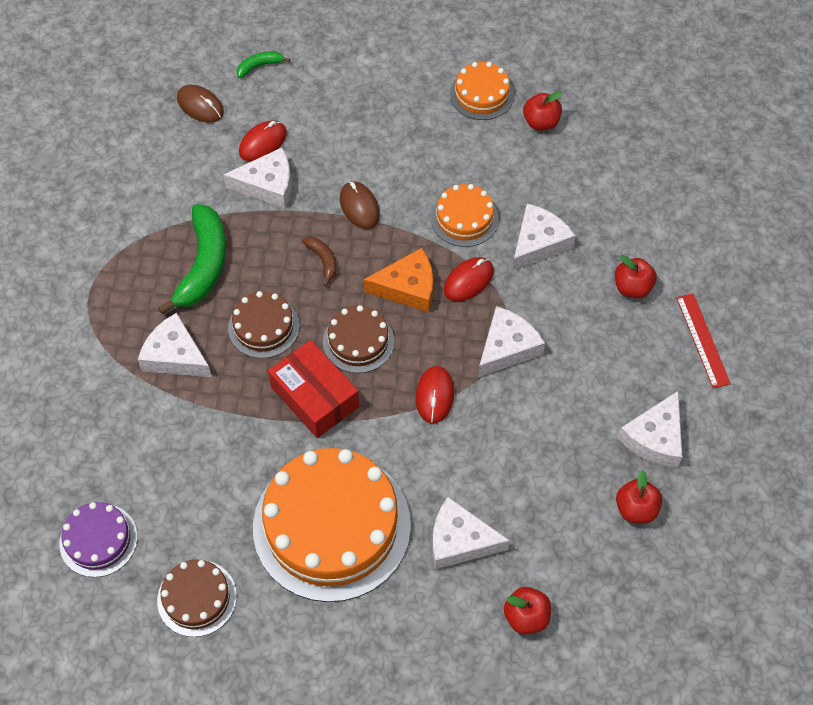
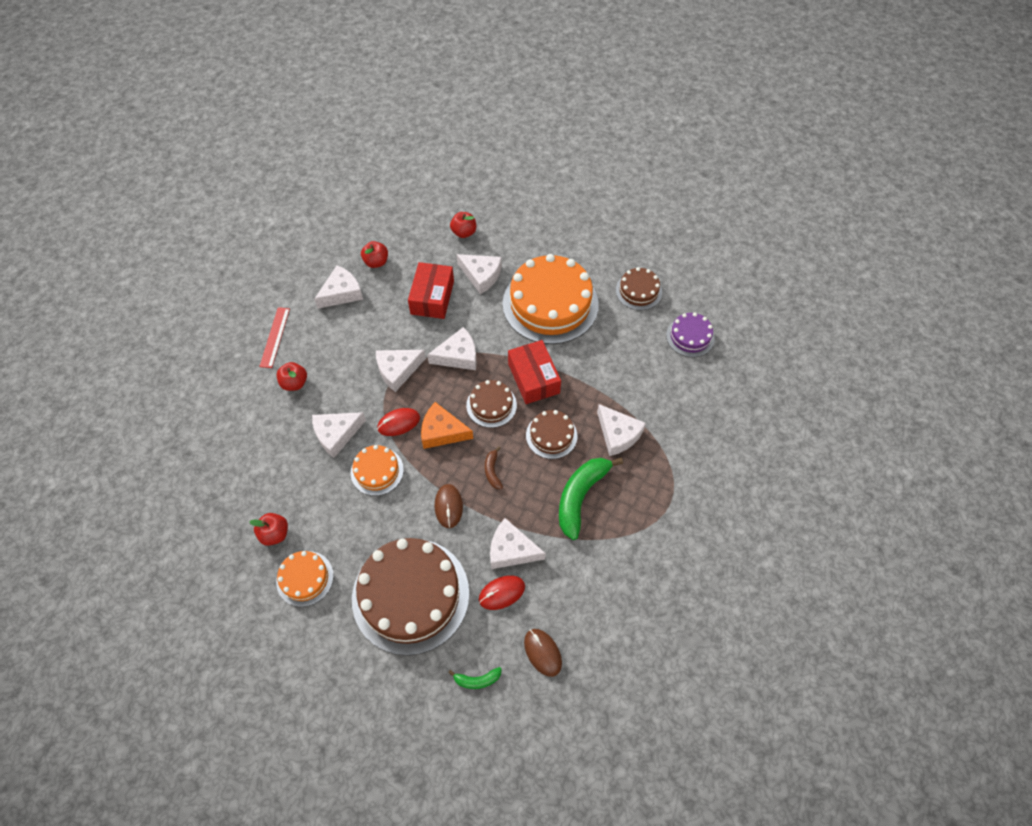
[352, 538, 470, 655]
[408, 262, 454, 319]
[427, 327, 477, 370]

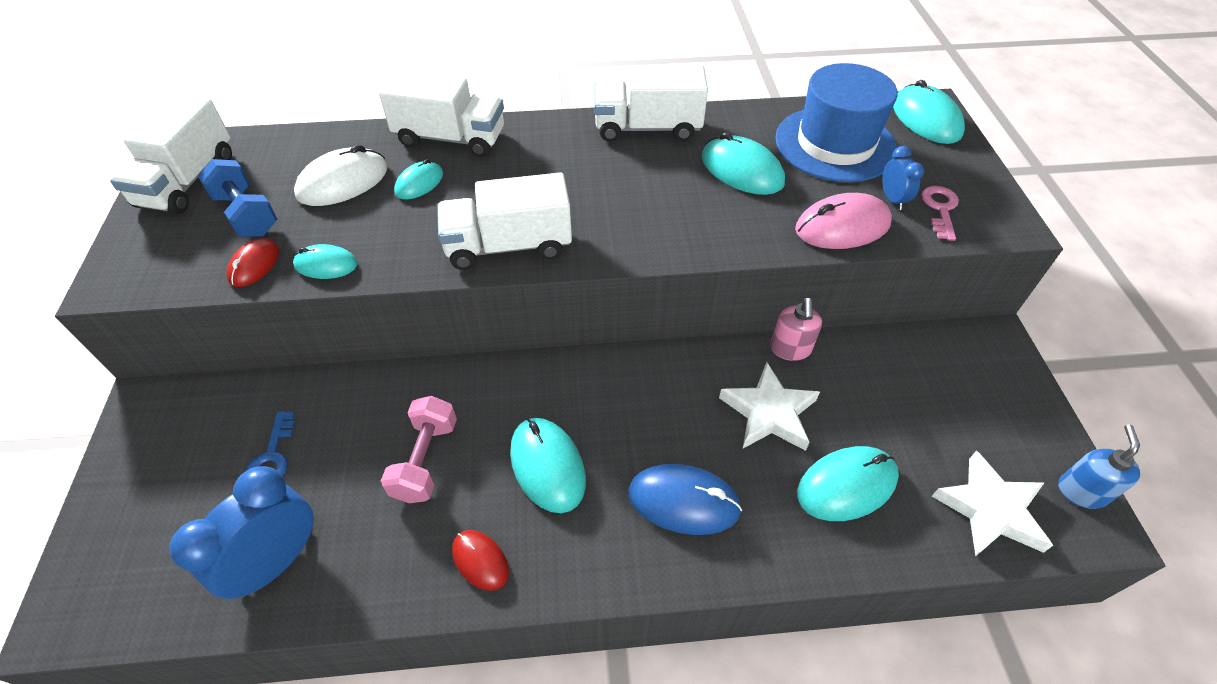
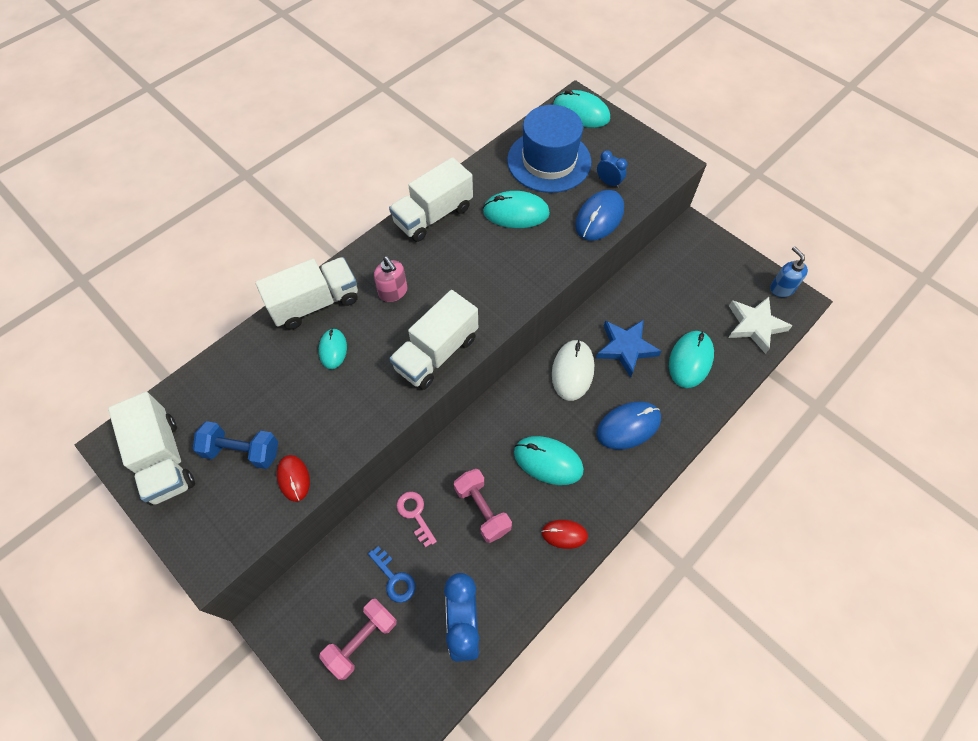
[319, 599, 397, 680]
[374, 256, 408, 302]
[397, 492, 437, 547]
[552, 339, 594, 401]
[575, 190, 624, 240]
[596, 320, 661, 378]
[293, 244, 357, 279] (first image)

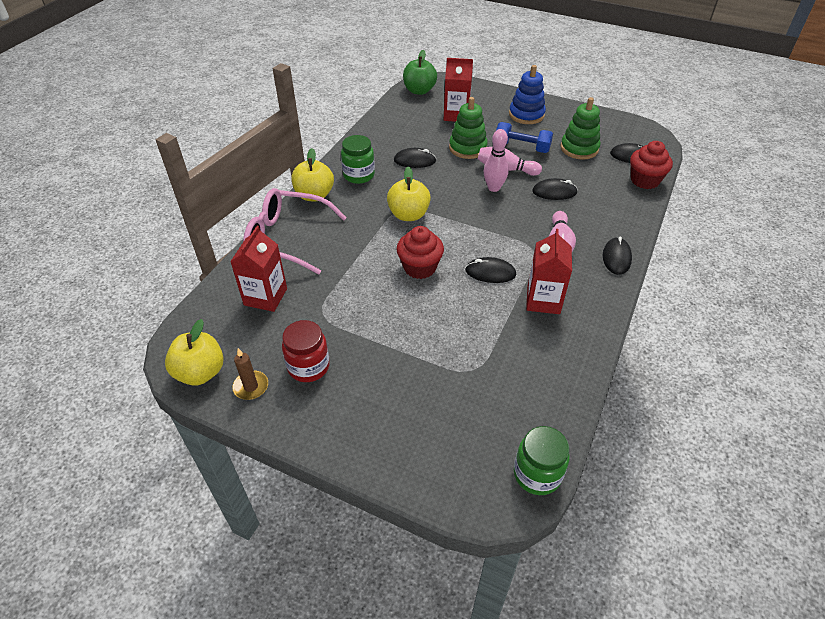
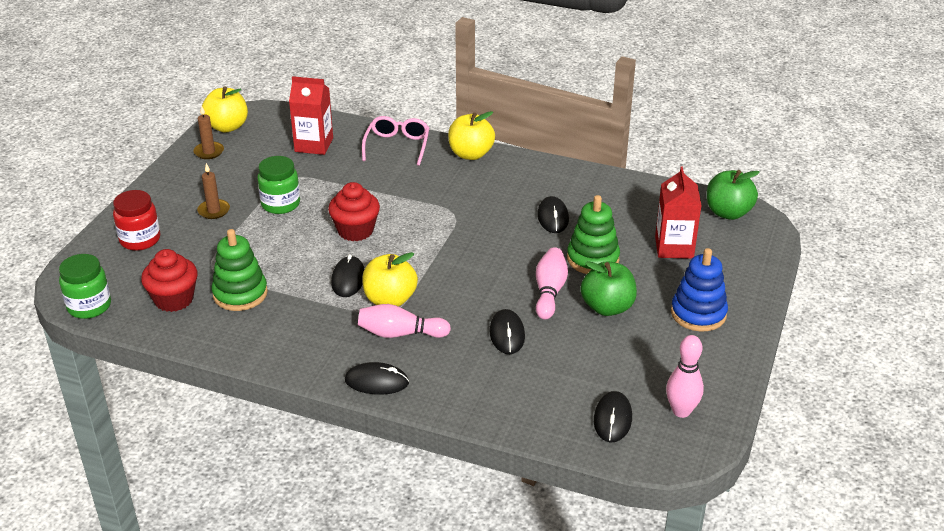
[113, 190, 160, 251]
[141, 249, 198, 312]
[197, 163, 230, 219]
[211, 229, 268, 311]
[257, 156, 300, 214]
[362, 116, 429, 166]
[362, 252, 418, 307]
[581, 261, 637, 316]
[666, 335, 704, 418]
[526, 229, 572, 314] (first image)

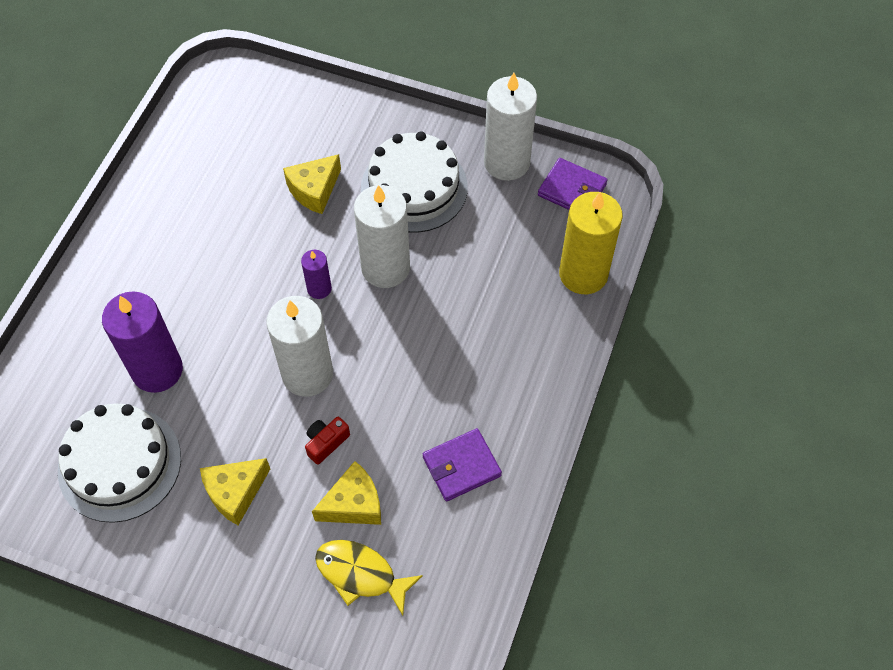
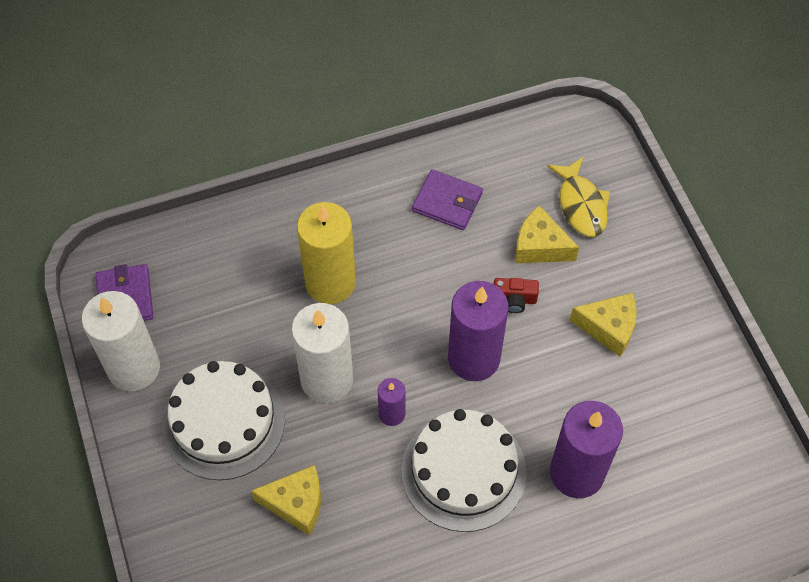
[297, 202, 356, 304]
[401, 409, 527, 532]
[448, 281, 508, 381]

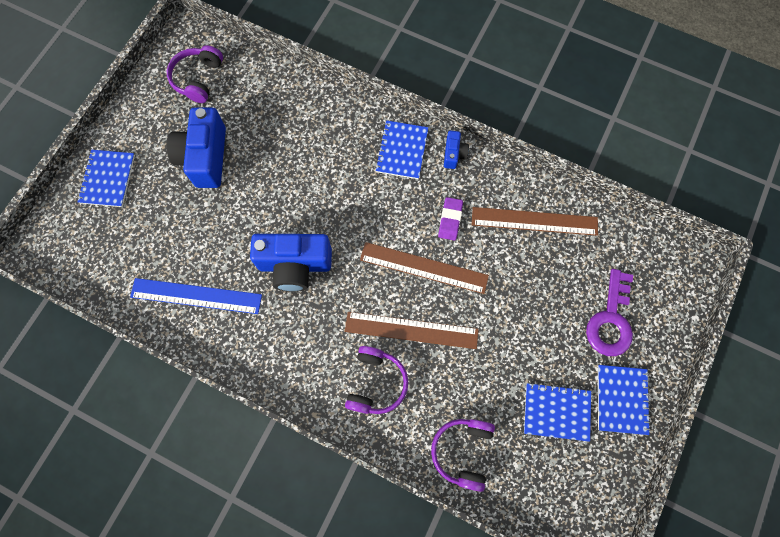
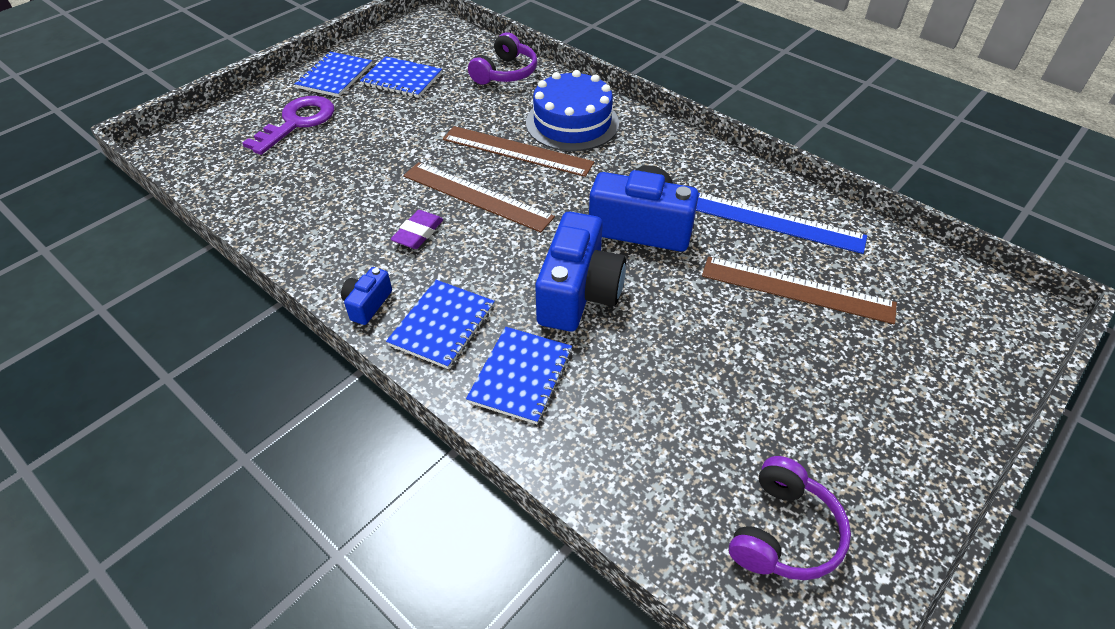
[466, 327, 572, 424]
[526, 70, 619, 151]
[535, 212, 626, 332]
[702, 257, 897, 324]

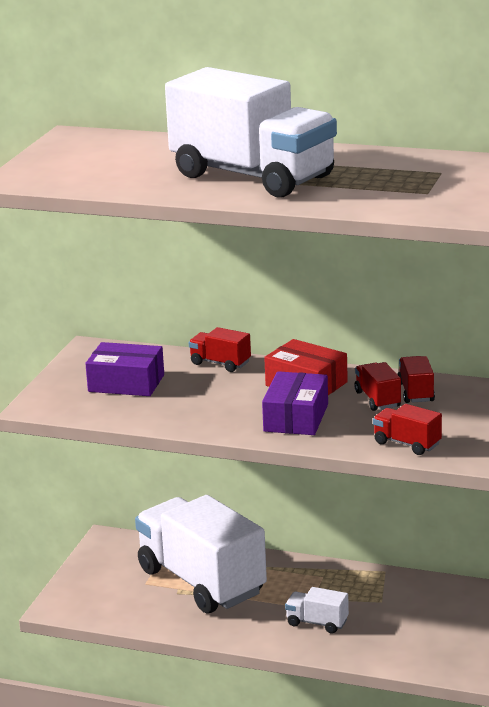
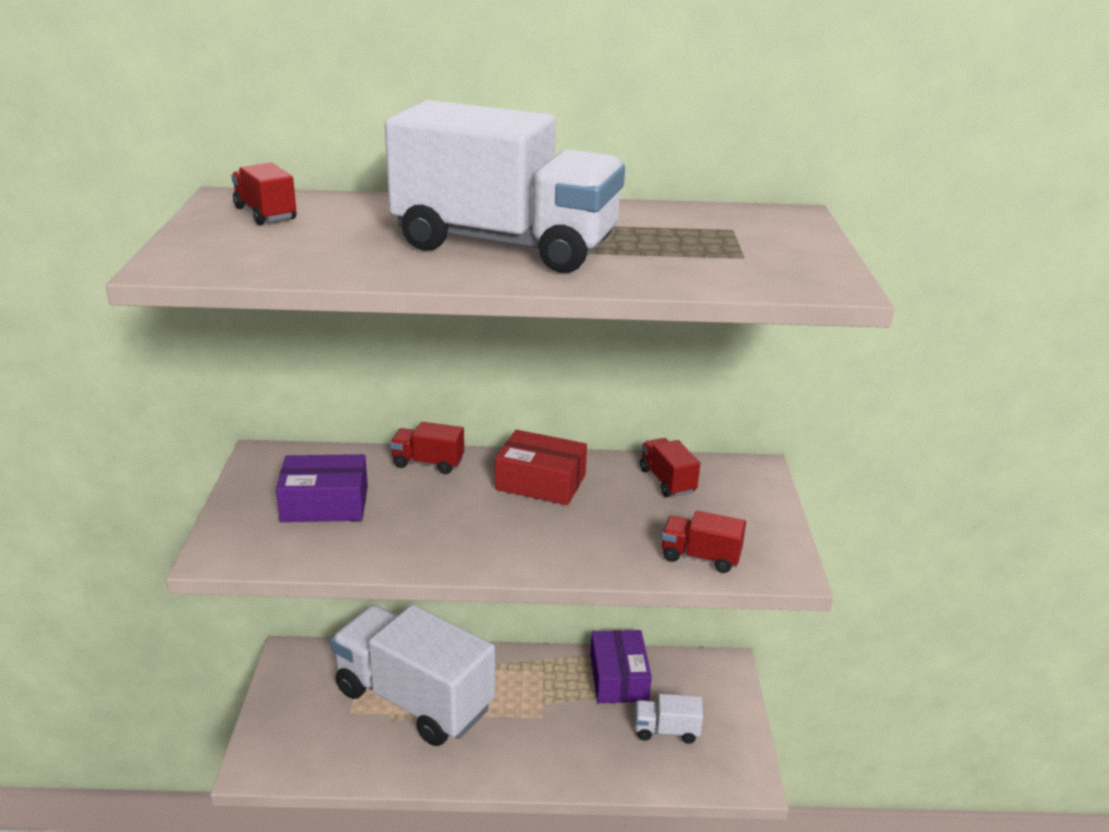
[231, 162, 296, 225]
[590, 630, 652, 703]
[635, 694, 703, 744]

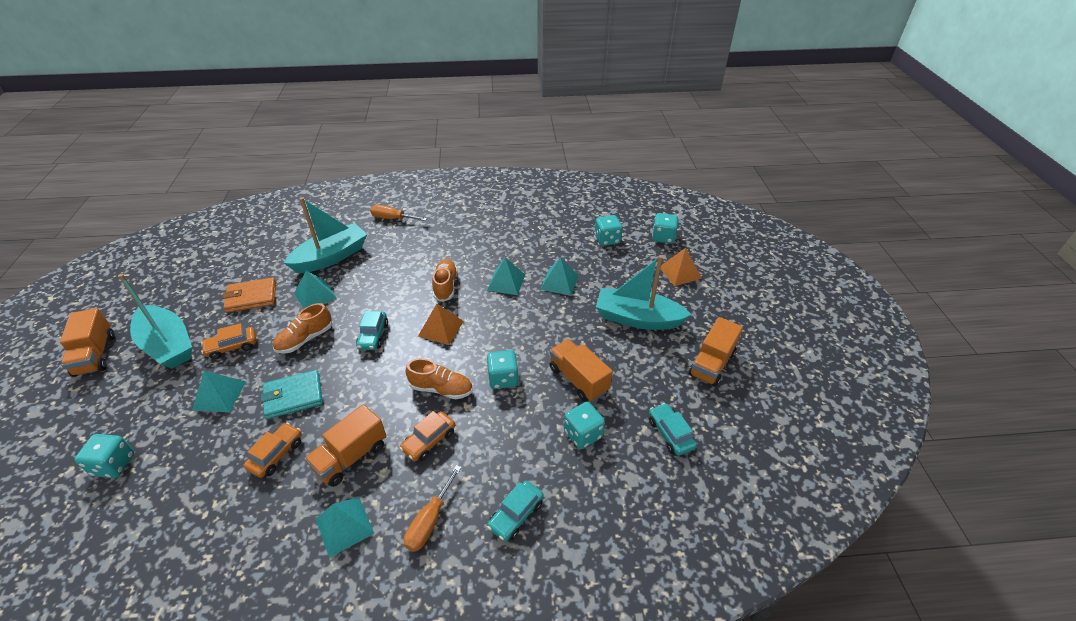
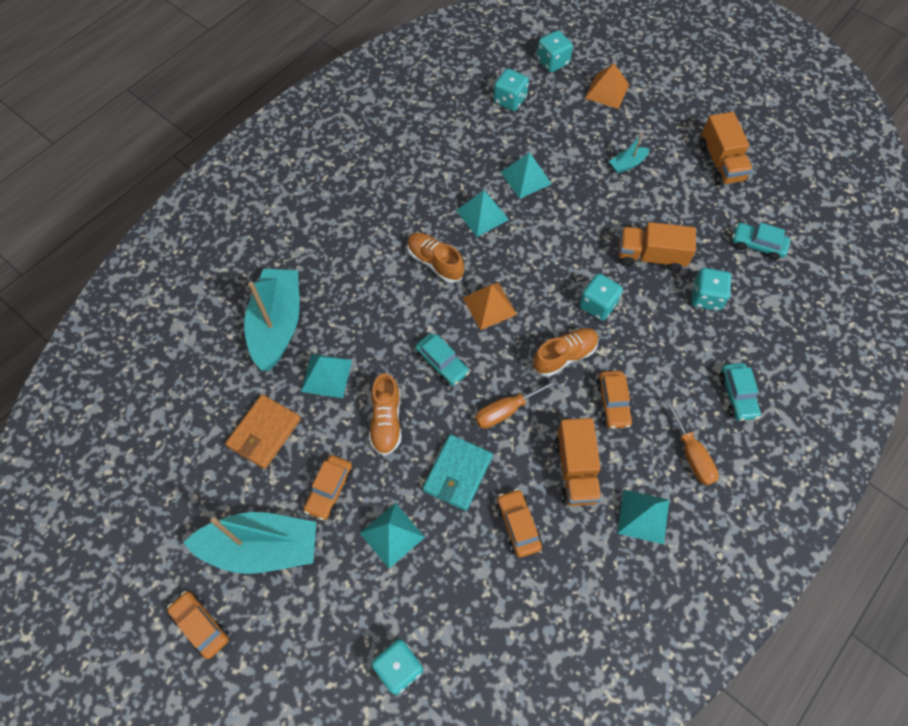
[167, 591, 229, 659]
[475, 379, 558, 429]
[609, 134, 650, 174]

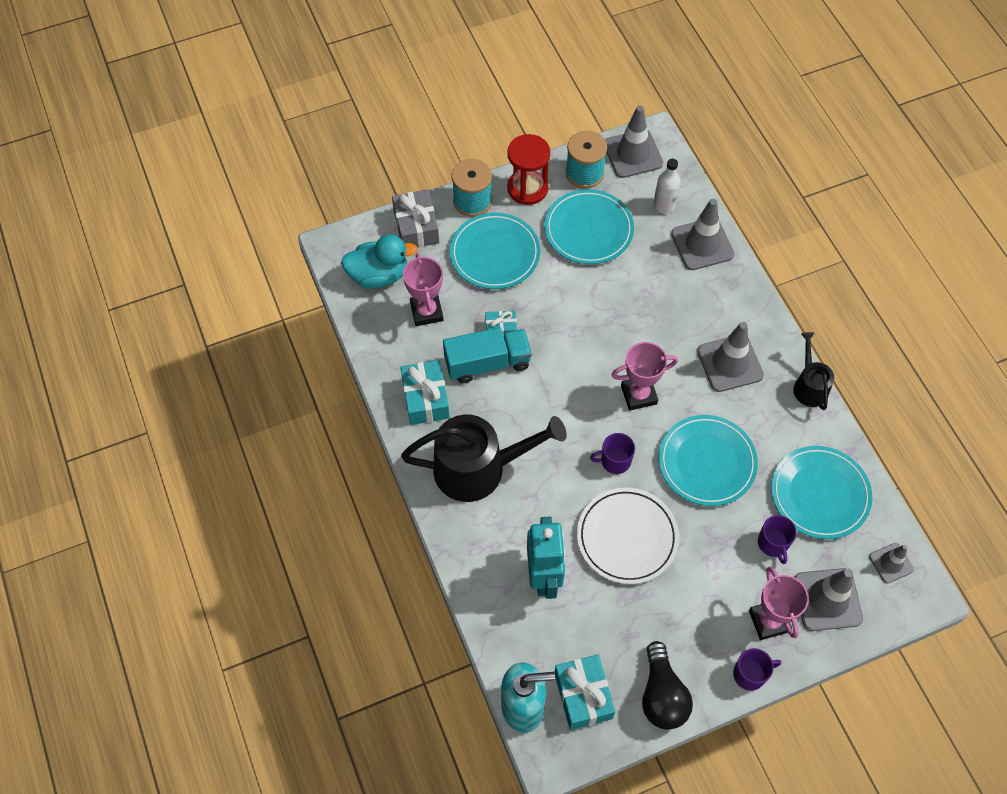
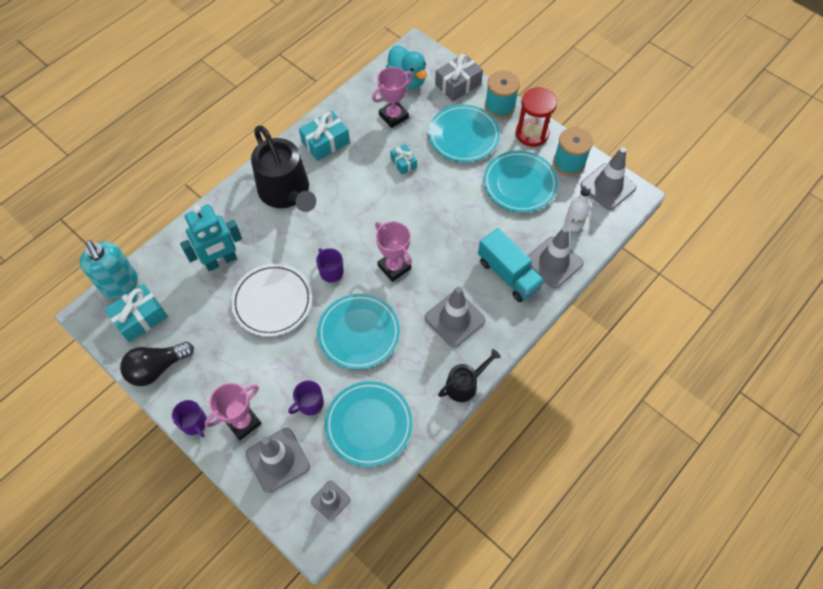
[478, 228, 544, 302]

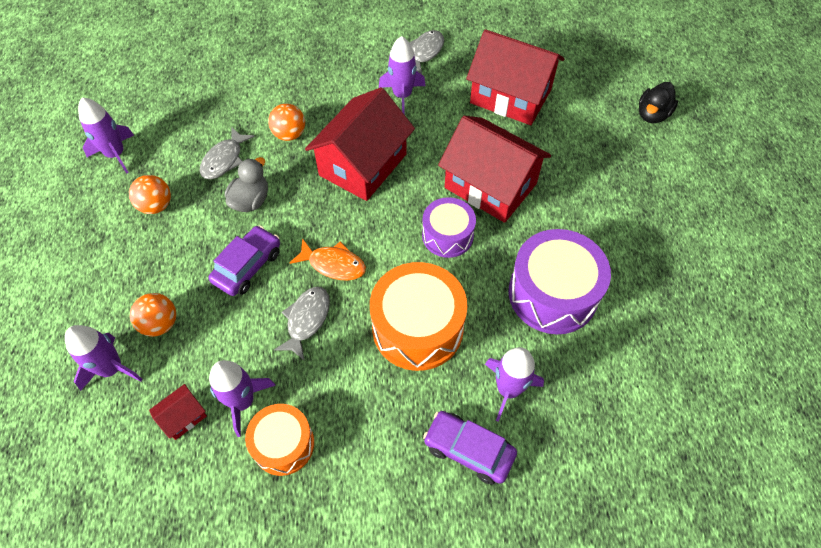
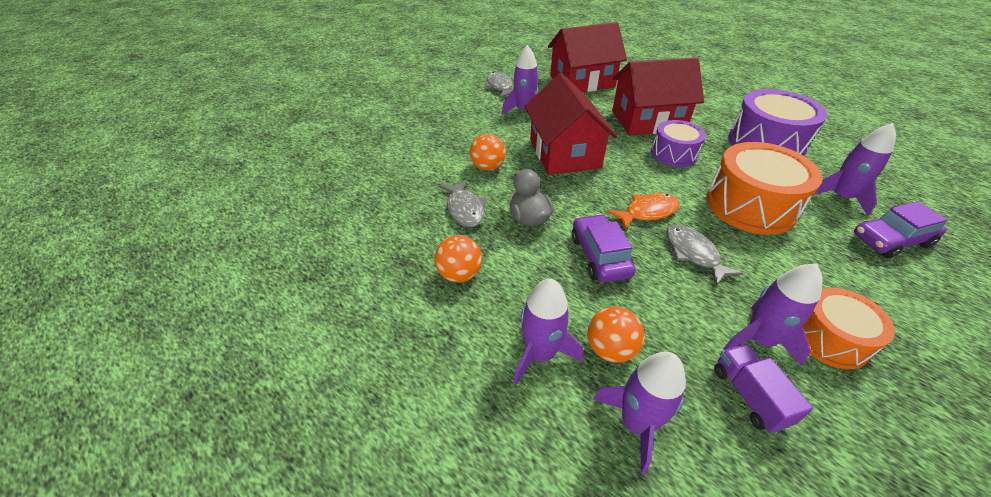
[513, 278, 583, 385]
[714, 344, 813, 433]
[639, 82, 678, 123] (first image)

